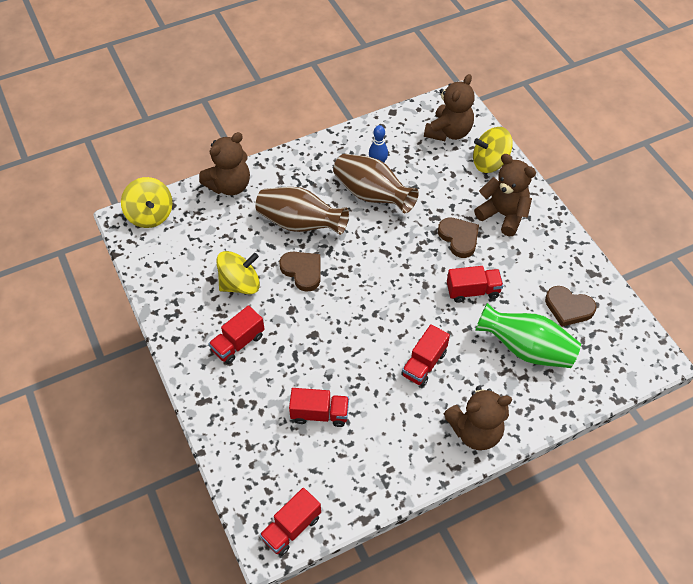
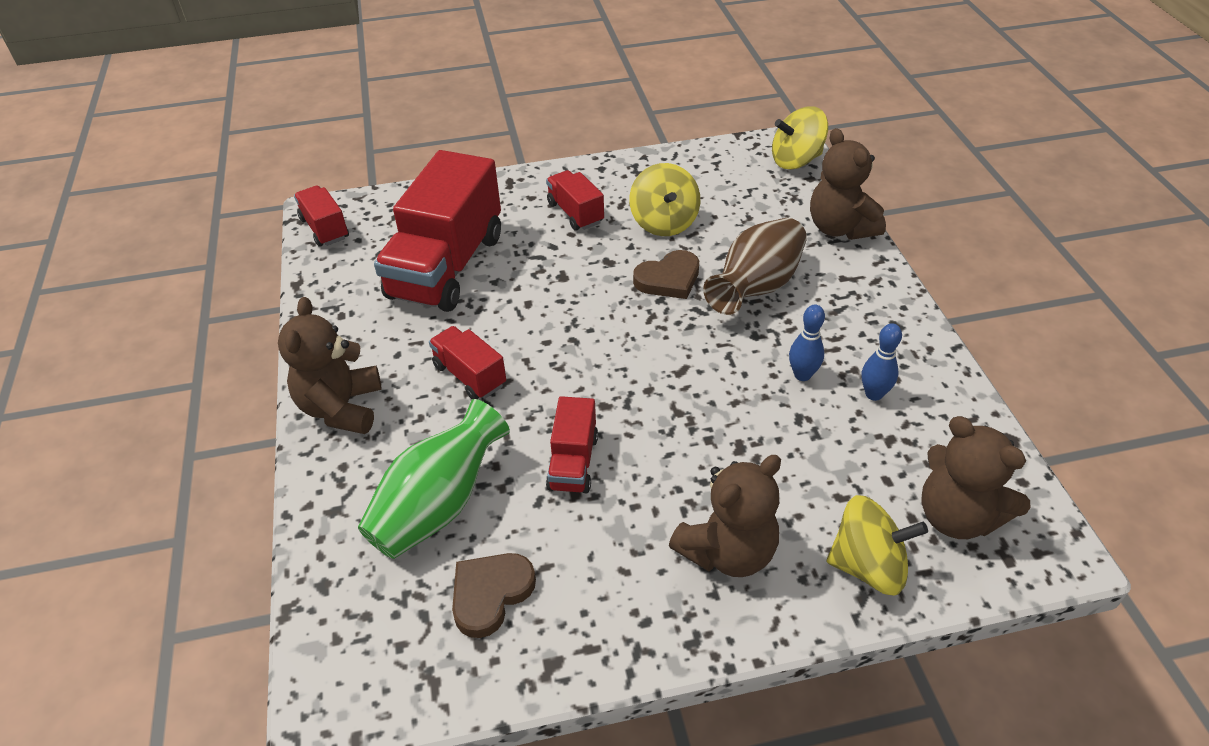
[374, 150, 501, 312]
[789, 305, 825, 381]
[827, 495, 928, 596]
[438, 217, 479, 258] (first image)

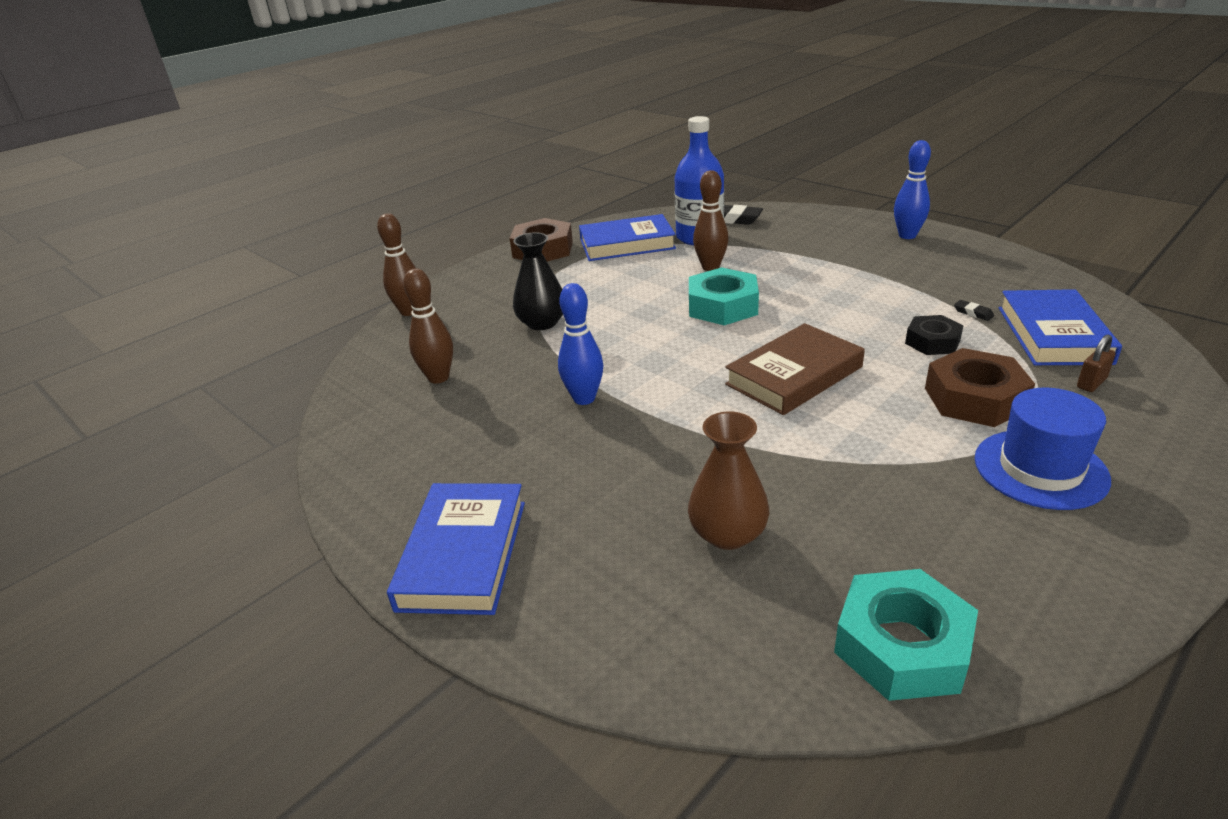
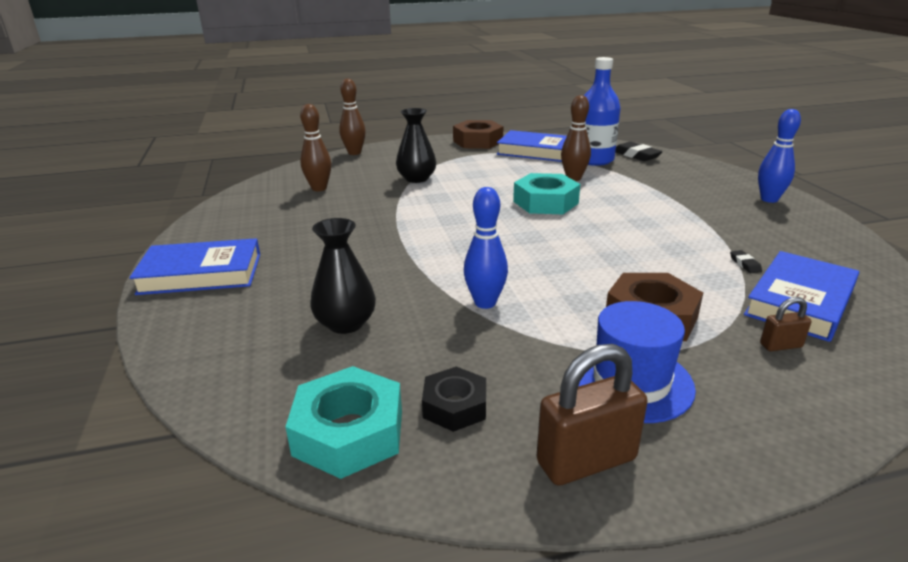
[129, 238, 260, 295]
[310, 218, 376, 334]
[422, 367, 486, 432]
[464, 187, 508, 309]
[537, 344, 648, 486]
[725, 323, 865, 415] (first image)

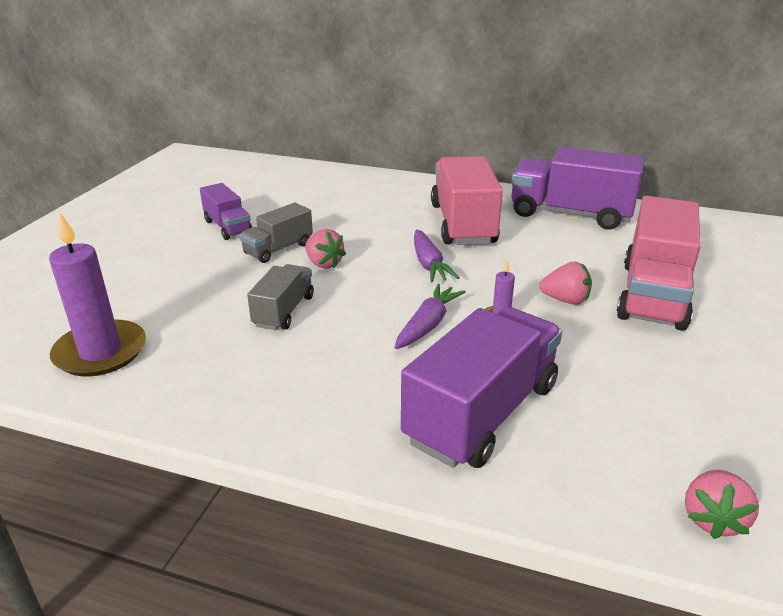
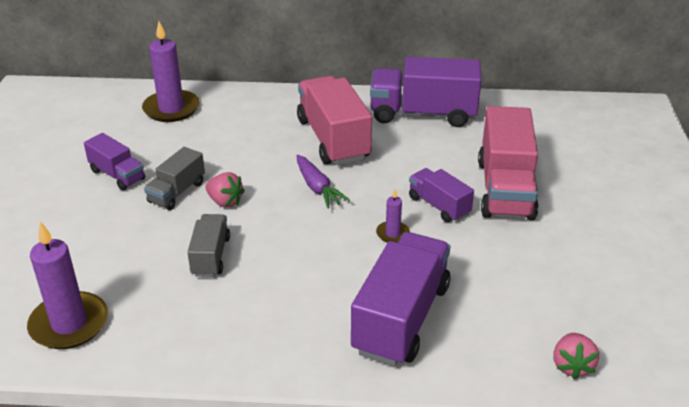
[142, 21, 199, 122]
[409, 168, 474, 222]
[394, 284, 466, 349] (first image)

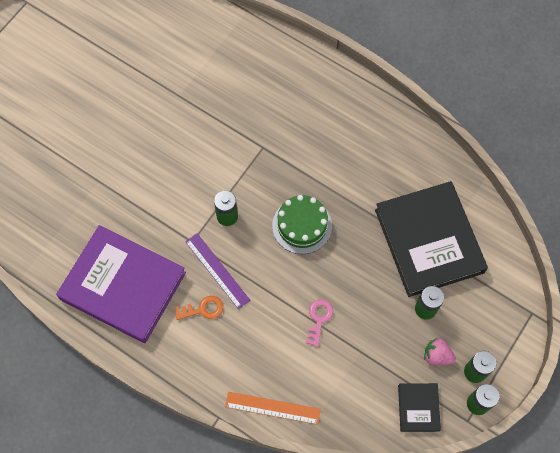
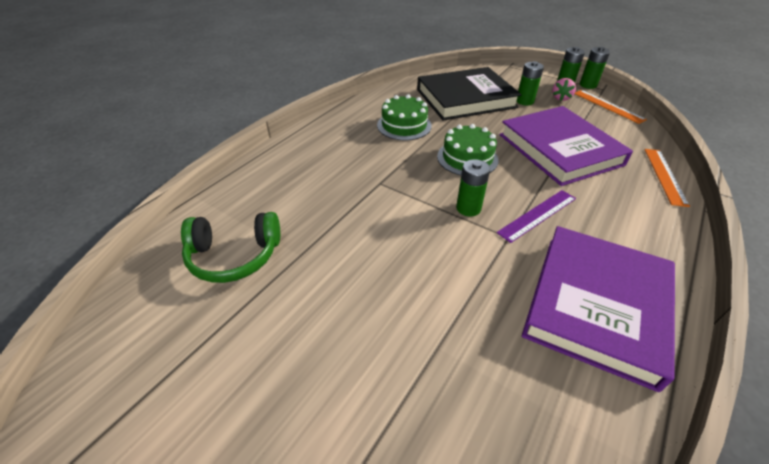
[181, 212, 280, 283]
[377, 94, 432, 141]
[499, 106, 633, 186]
[575, 90, 647, 124]
[175, 296, 223, 320] (first image)

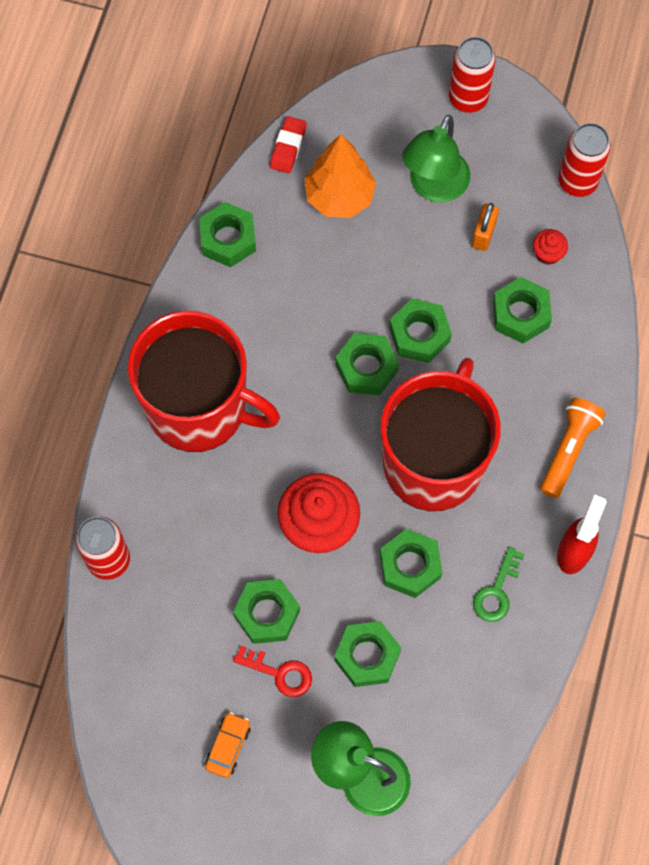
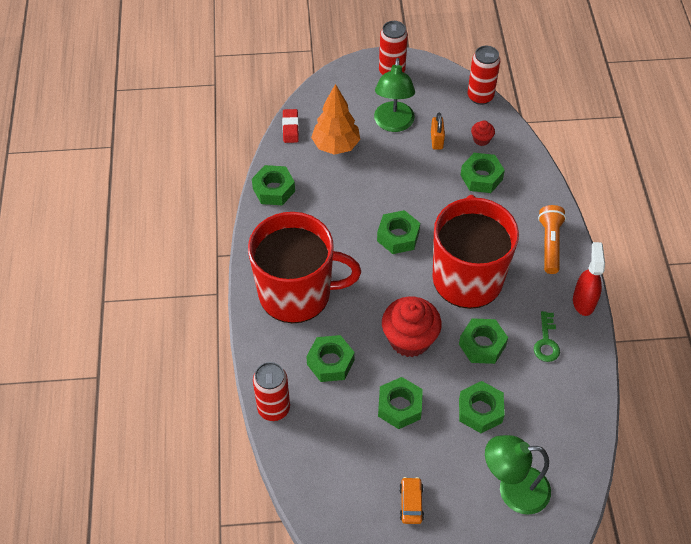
[306, 335, 355, 382]
[233, 646, 312, 697] (first image)

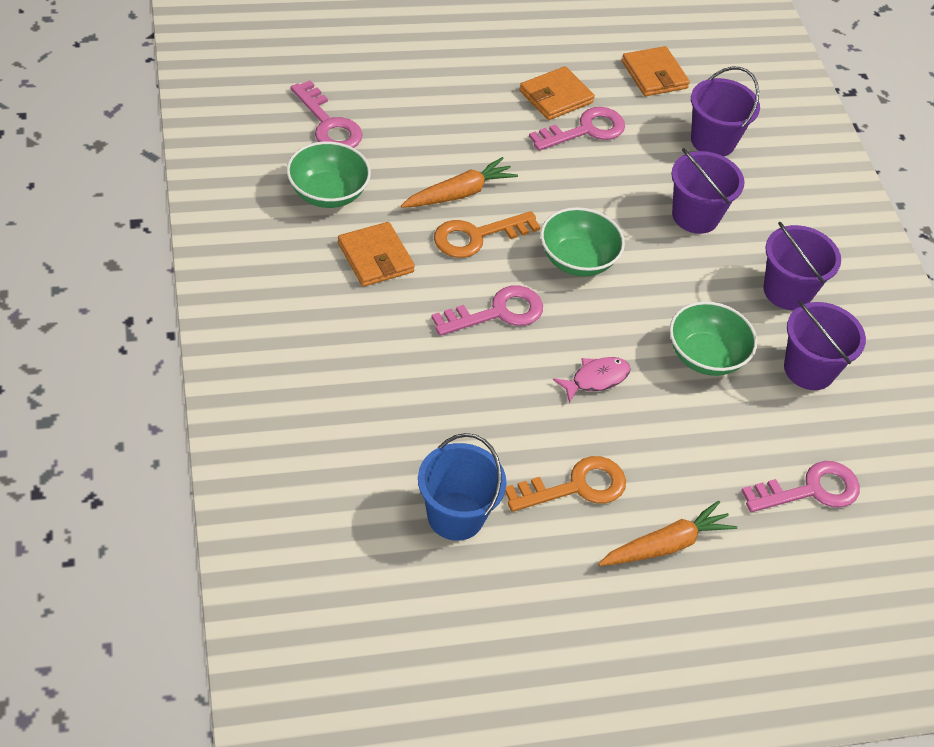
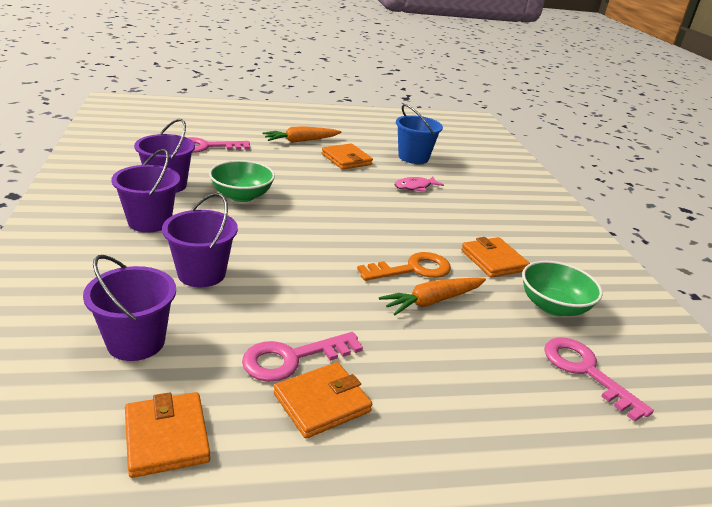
[322, 144, 373, 170]
[394, 176, 444, 192]
[431, 285, 543, 336] (first image)
[540, 207, 625, 276] (first image)

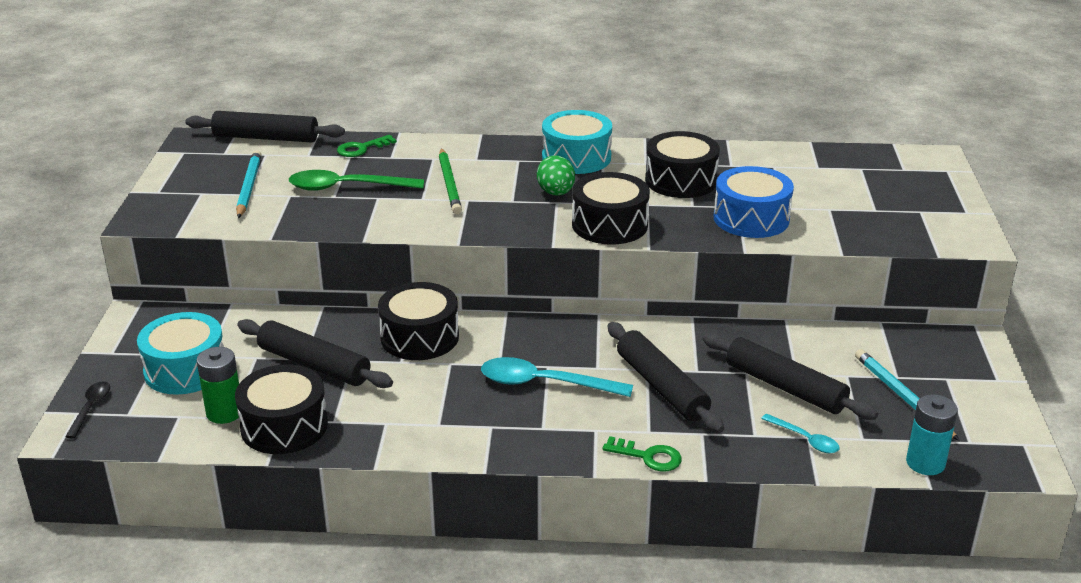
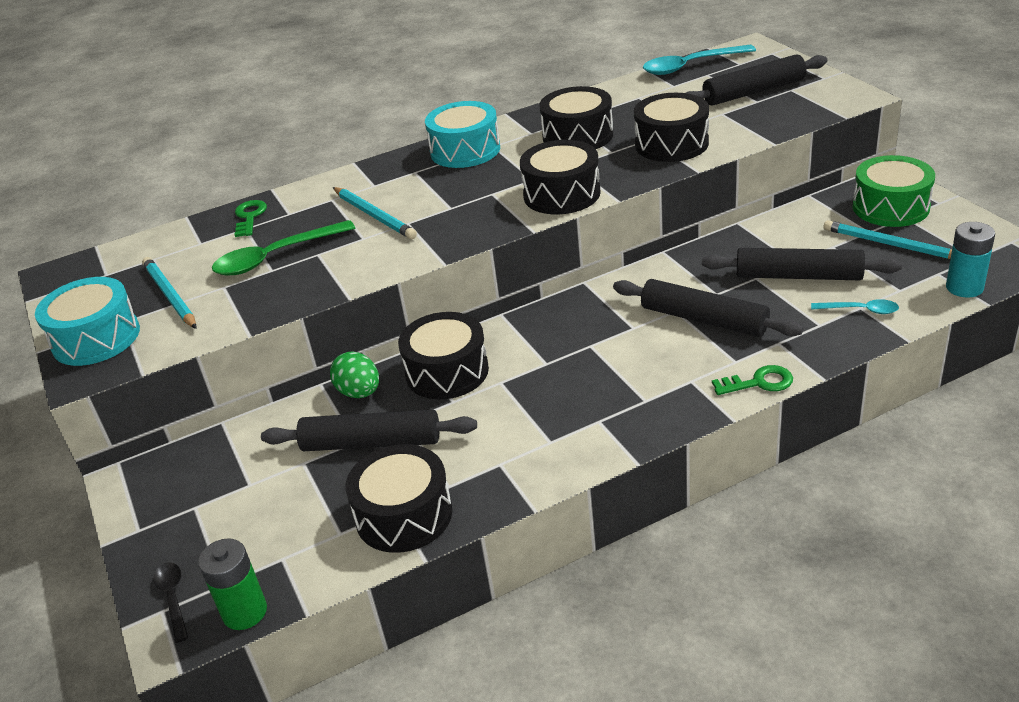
[35, 277, 140, 366]
[198, 538, 267, 630]
[234, 200, 267, 237]
[330, 352, 379, 398]
[333, 187, 417, 239]
[634, 93, 709, 162]
[643, 45, 756, 75]
[686, 54, 827, 105]
[853, 155, 935, 227]

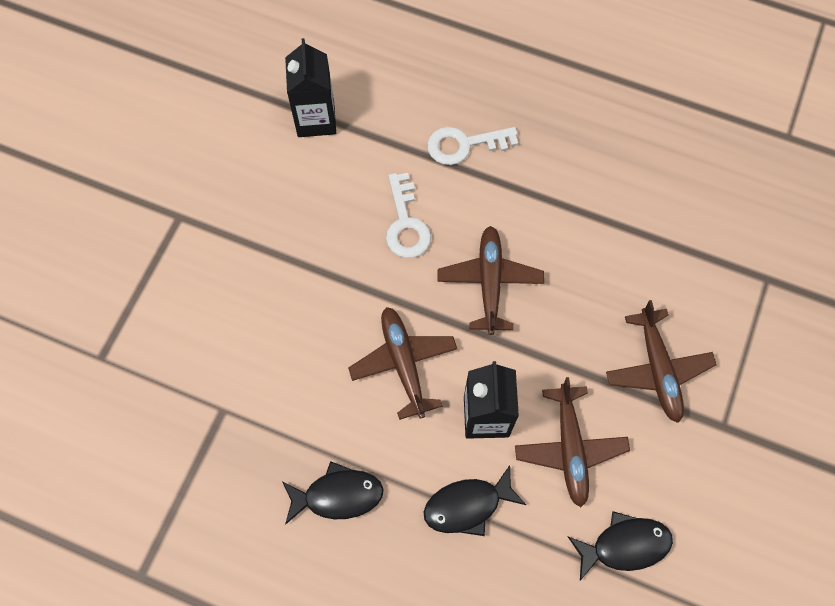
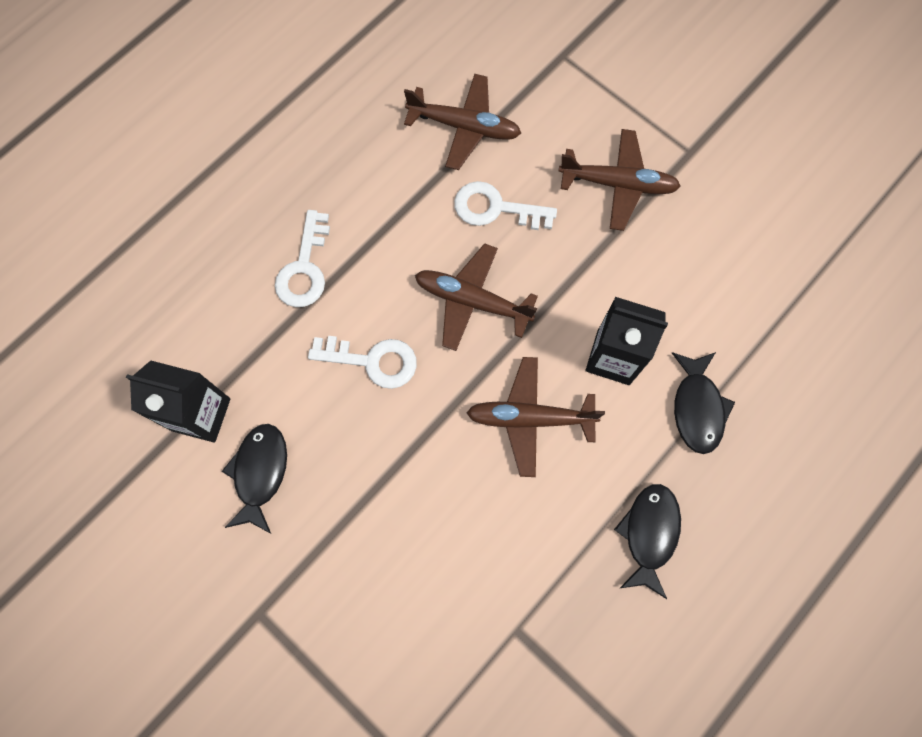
[221, 424, 287, 534]
[404, 74, 521, 170]
[454, 181, 557, 230]

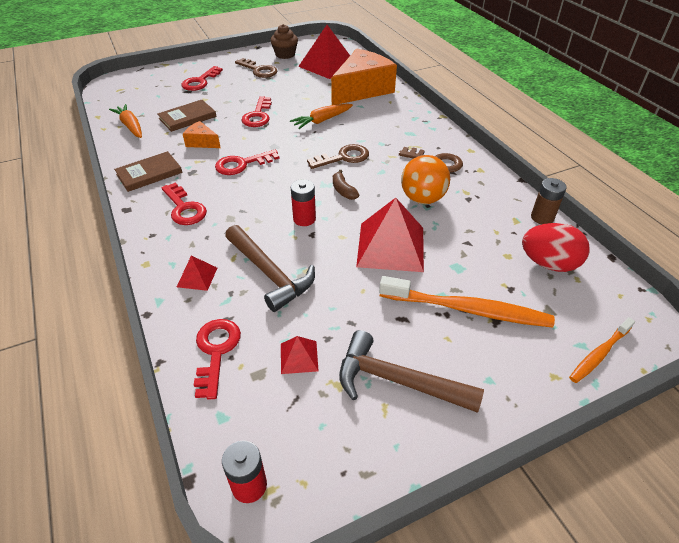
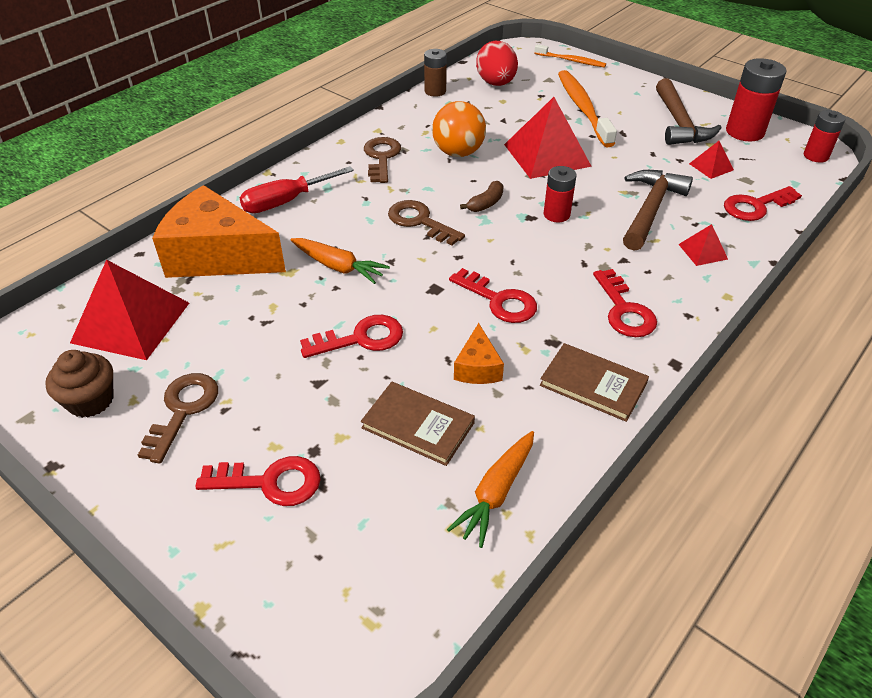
[240, 166, 354, 213]
[593, 269, 657, 337]
[726, 58, 787, 142]

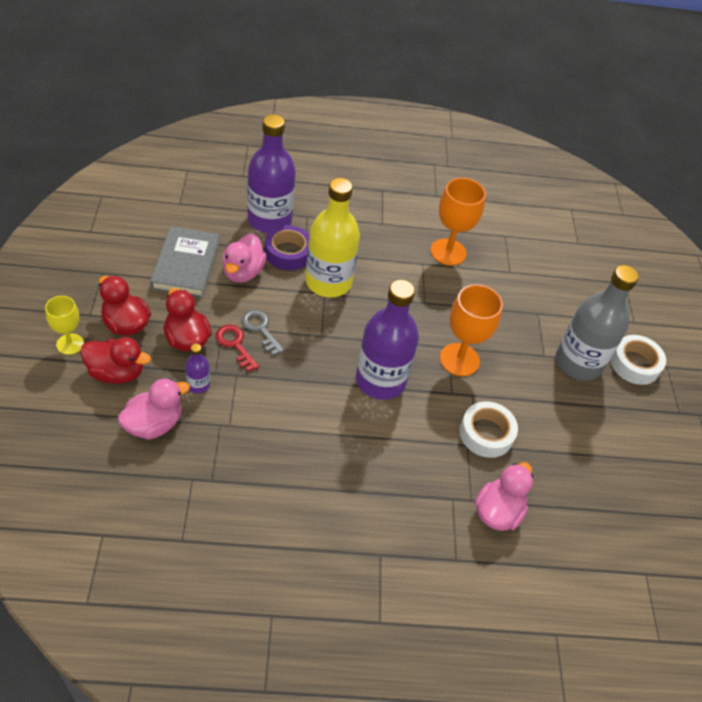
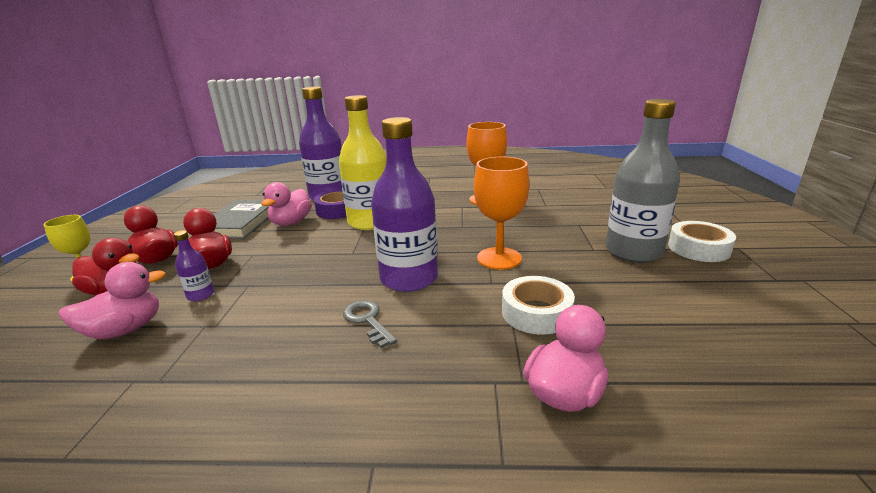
[343, 300, 397, 348]
[215, 325, 259, 372] (first image)

